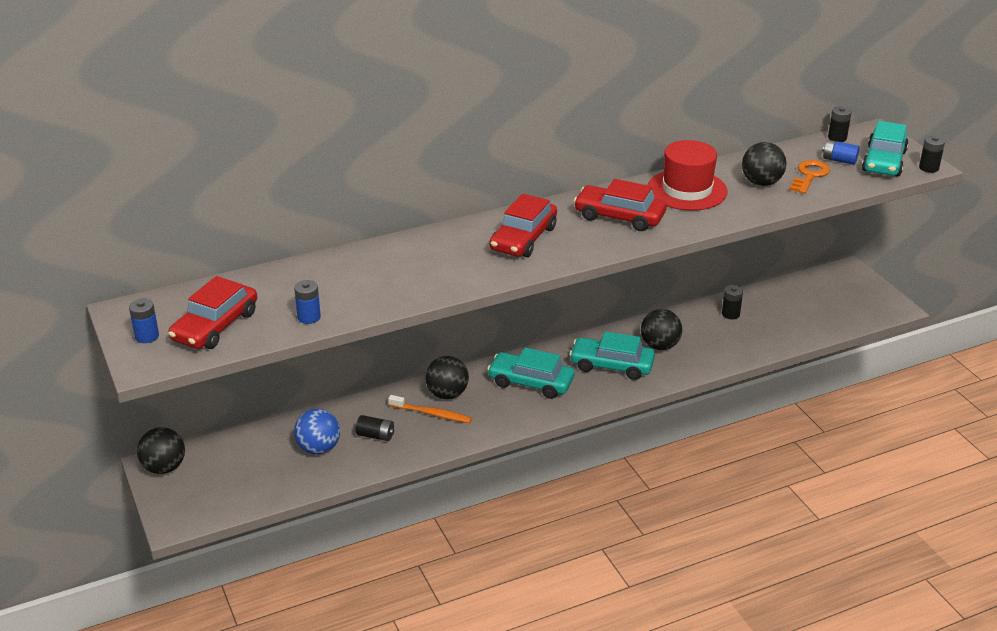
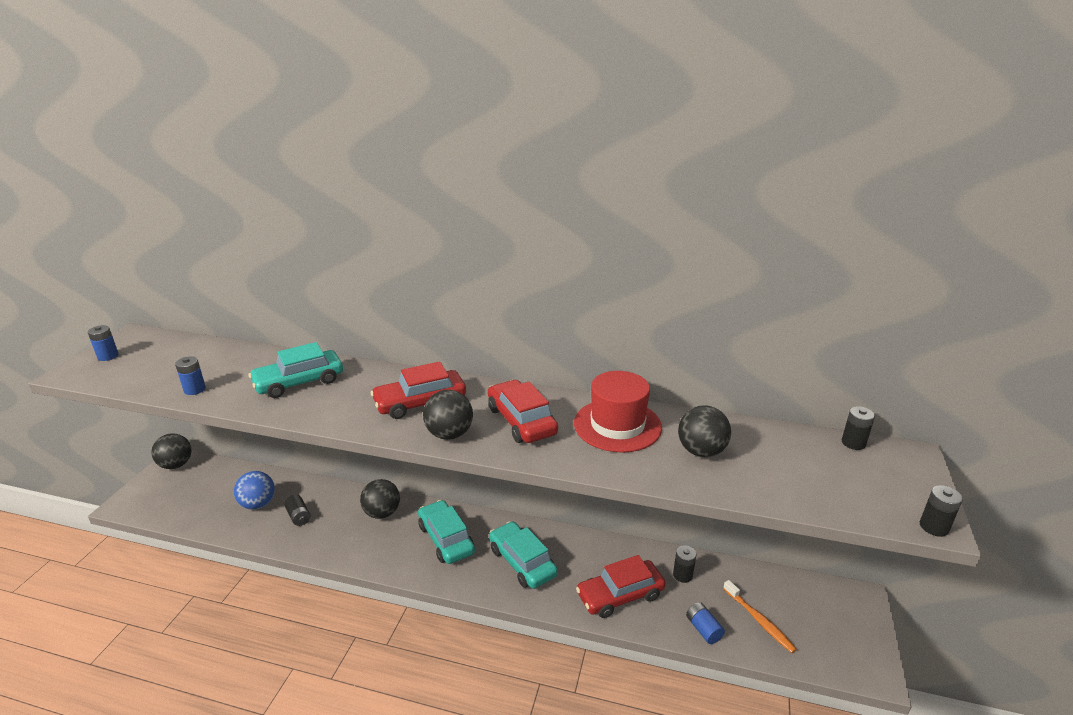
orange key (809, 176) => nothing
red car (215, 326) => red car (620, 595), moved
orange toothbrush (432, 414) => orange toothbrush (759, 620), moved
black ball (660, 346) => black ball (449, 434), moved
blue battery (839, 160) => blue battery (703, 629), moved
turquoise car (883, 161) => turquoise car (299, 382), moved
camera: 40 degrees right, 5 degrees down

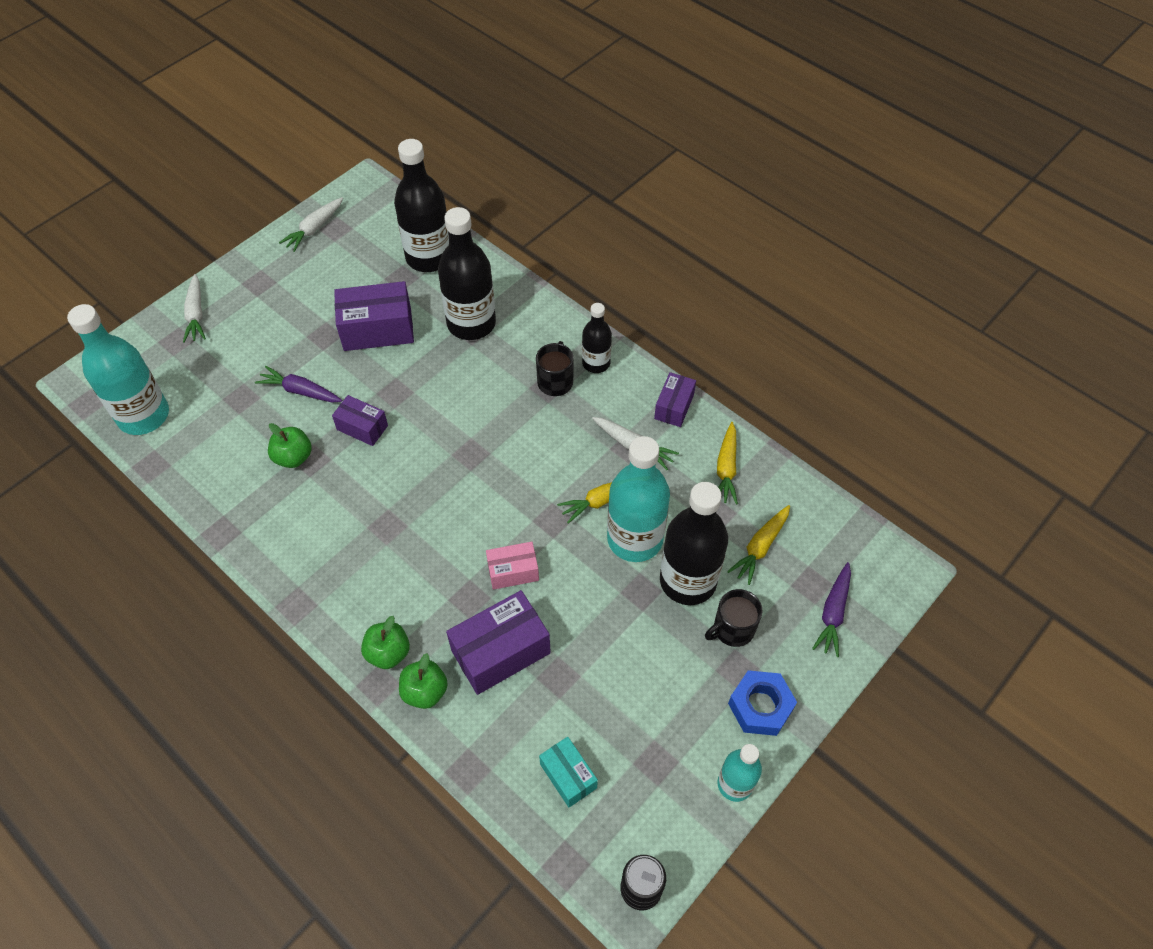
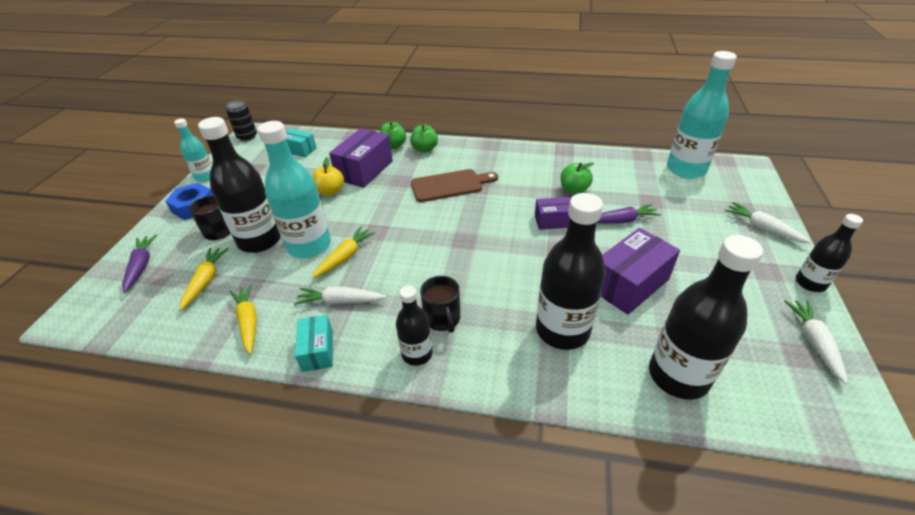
pink box (513, 571) => nothing
nothing => yellow apple (330, 191)
nothing => brown cutting board (450, 185)
nothing => black bottle (810, 283)
purple box (674, 407) => turquoise box (318, 350)
camera: 150 degrees right, 15 degrees down

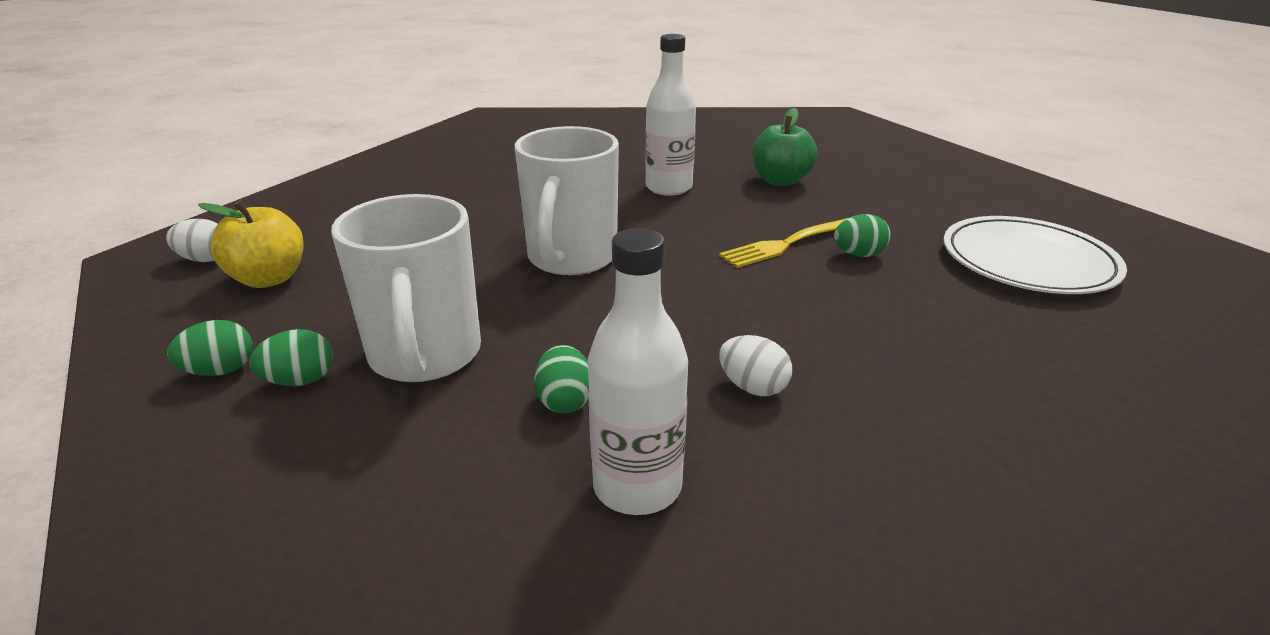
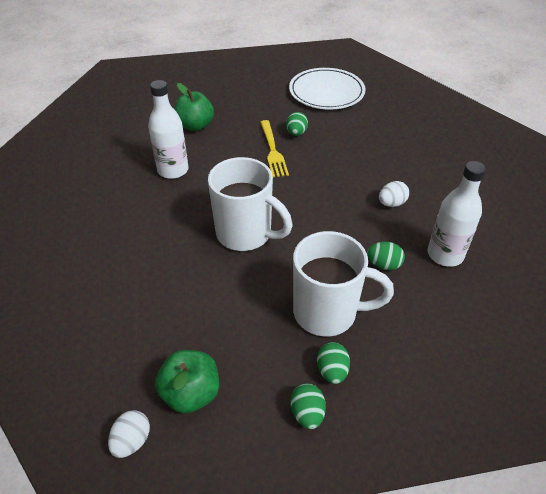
yellow apple (269, 279) => green apple (191, 393)
camera: 70 degrees left, 15 degrees up

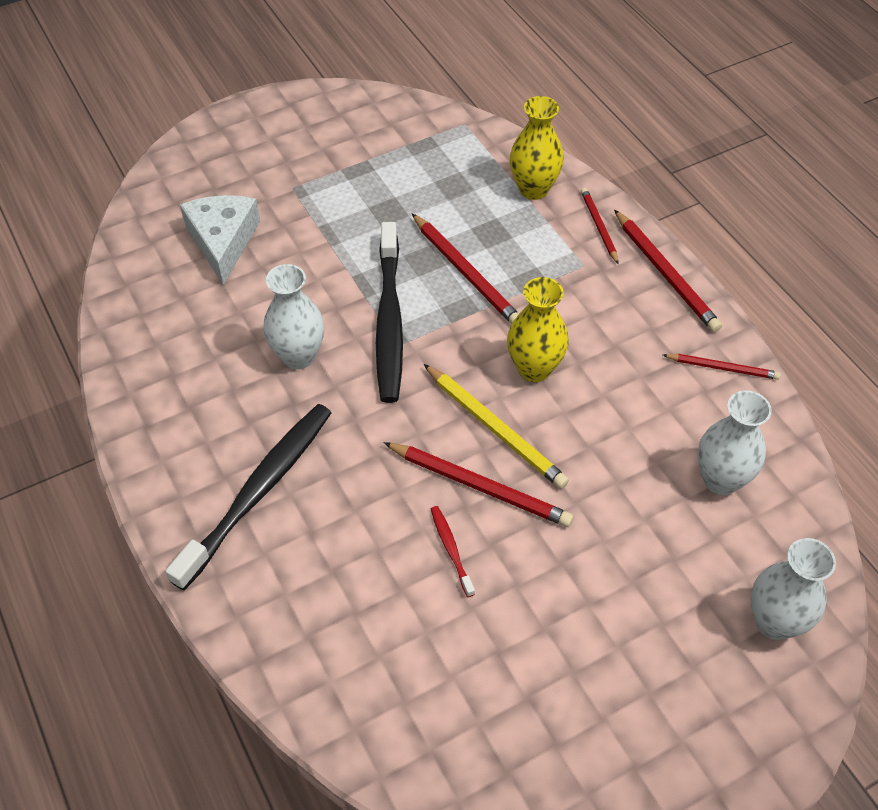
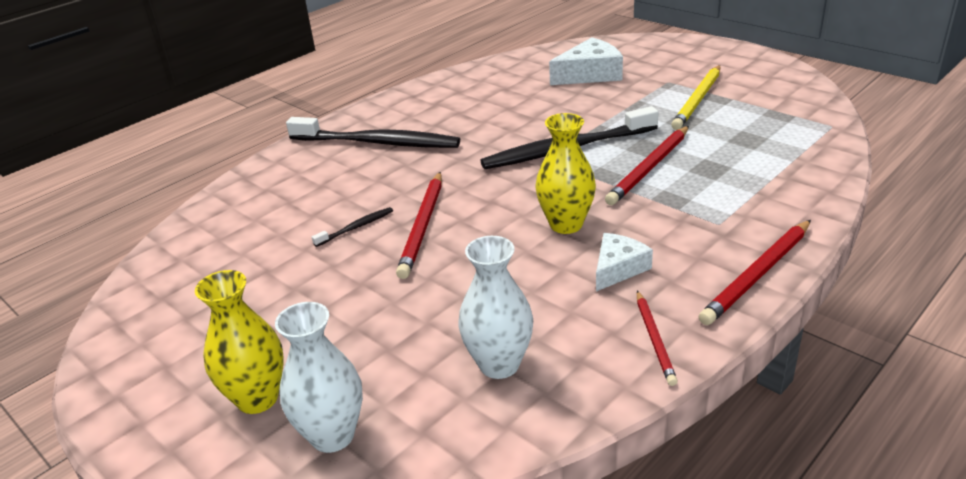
white vase (298, 356) => nothing
red pencil (598, 226) => nothing
nothing => white cheese (618, 268)
yellow pencil (495, 428) => yellow pencil (698, 100), moved
yellow vase (533, 189) => yellow vase (257, 398), moved
red toothbrush (451, 550) => black toothbrush (356, 227)
camera: 75 degrees right, 20 degrees down

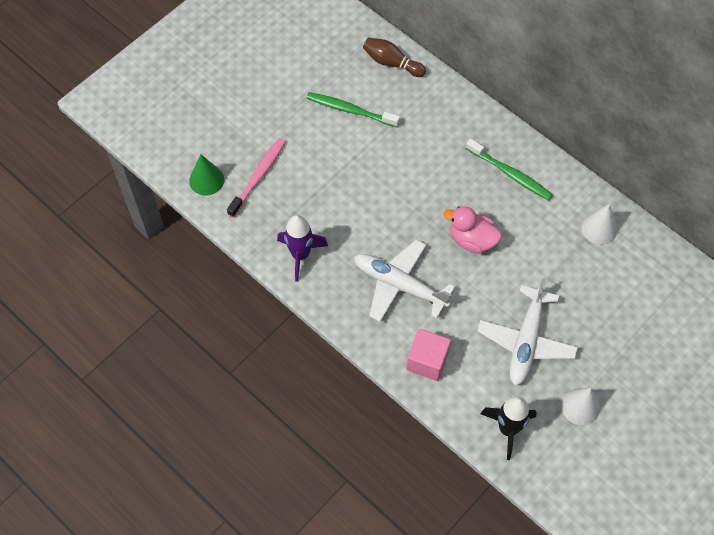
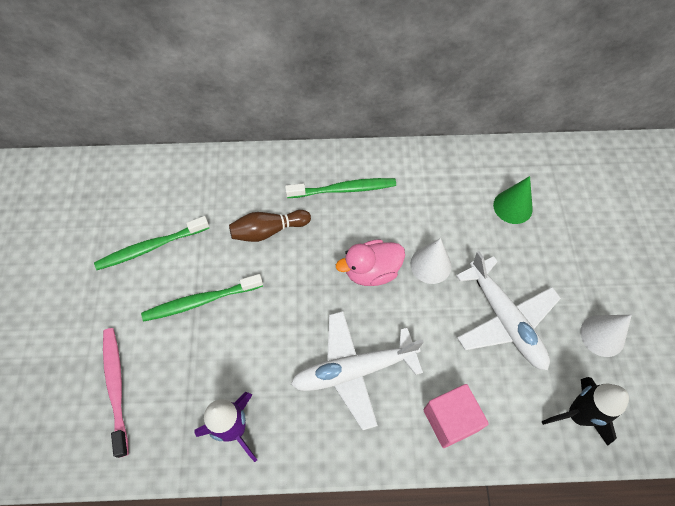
nothing => green toothbrush (200, 301)
green cone (206, 180) => green cone (512, 207), moved
brown bowling pin (391, 63) => brown bowling pin (268, 231), moved
white cone (599, 228) => white cone (430, 265), moved
camera: 45 degrees left, 0 degrees up

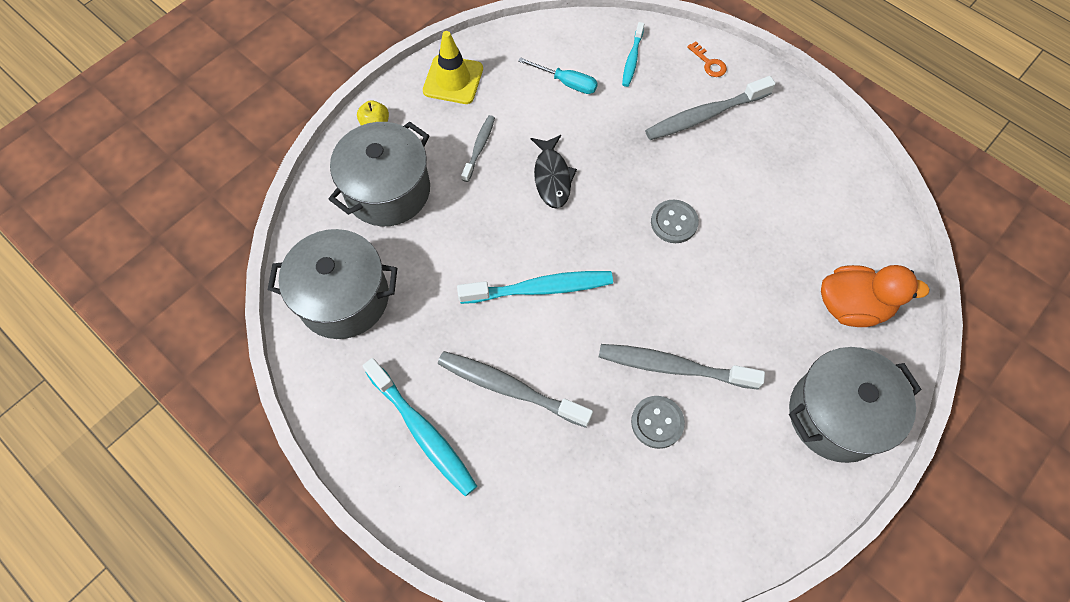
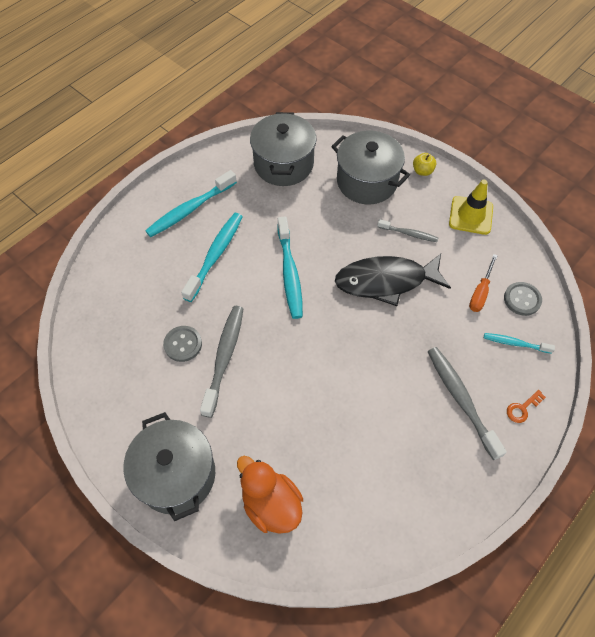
grey button (674, 222) => grey button (522, 299), moved
grey toothbrush (509, 388) => turquoise toothbrush (215, 255)
turquoise screwdriver (566, 83) => orange screwdriver (480, 292)
orange duck (852, 306) => orange duck (271, 504), 135 degrees clockwise
black fish (552, 177) => black fish (386, 281), x1.67
camera: 90 degrees right, 5 degrees down

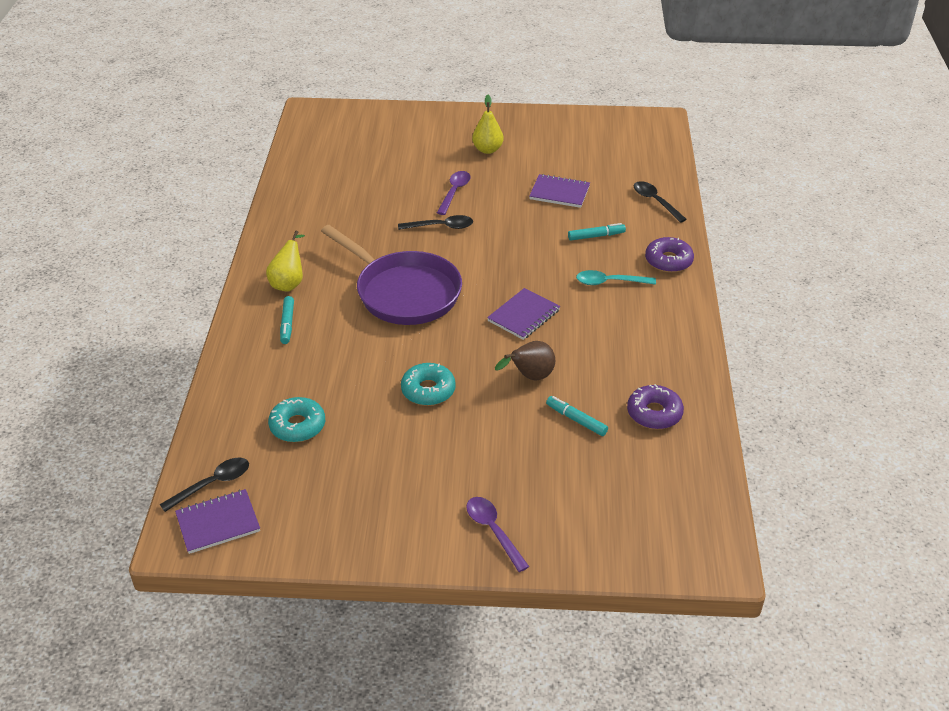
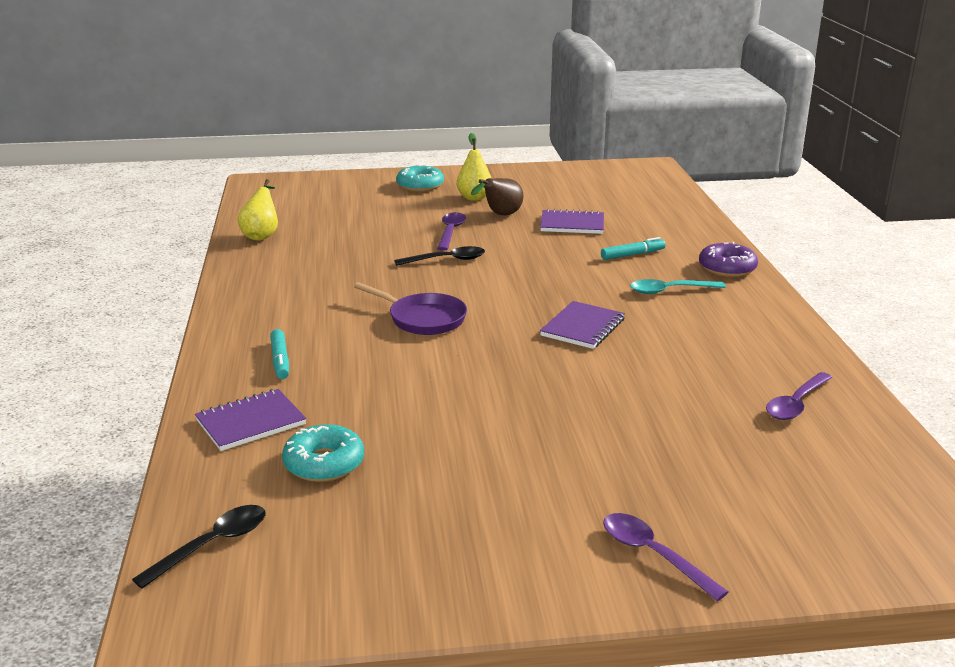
turquoise marker (576, 420) => nothing
black spoon (655, 202) => nothing
purple notebook (218, 523) => purple notebook (250, 422), moved
yellow pear (289, 283) => yellow pear (262, 235), moved
turquoise donut (428, 390) => turquoise donut (420, 186), moved
brown pear (530, 377) => brown pear (500, 215), moved
purple donut (654, 413) => purple spoon (796, 404)
purple pan (404, 292) => purple pan (423, 319), x0.58
camera: 10 degrees left, 15 degrees down

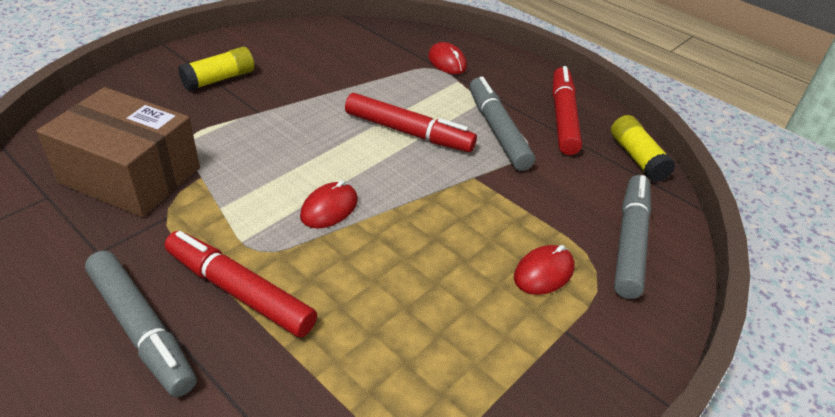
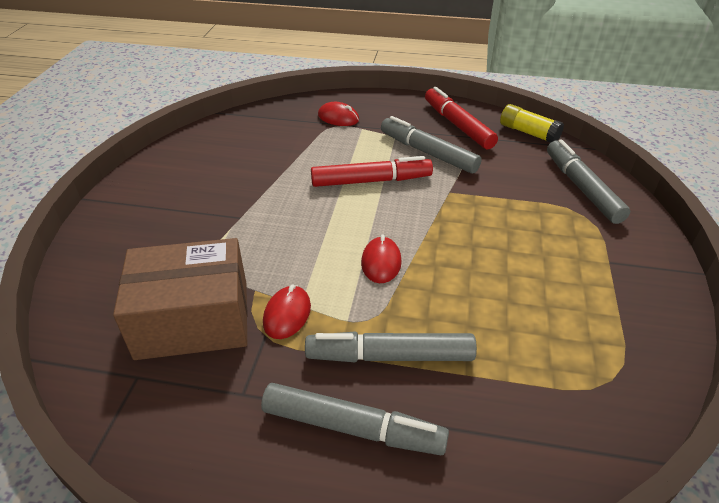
yellow glue stick (219, 79) => nothing
red mouse (543, 273) => red mouse (287, 314), moved
red marker (240, 291) => grey marker (390, 356)
camera: 30 degrees left, 0 degrees up

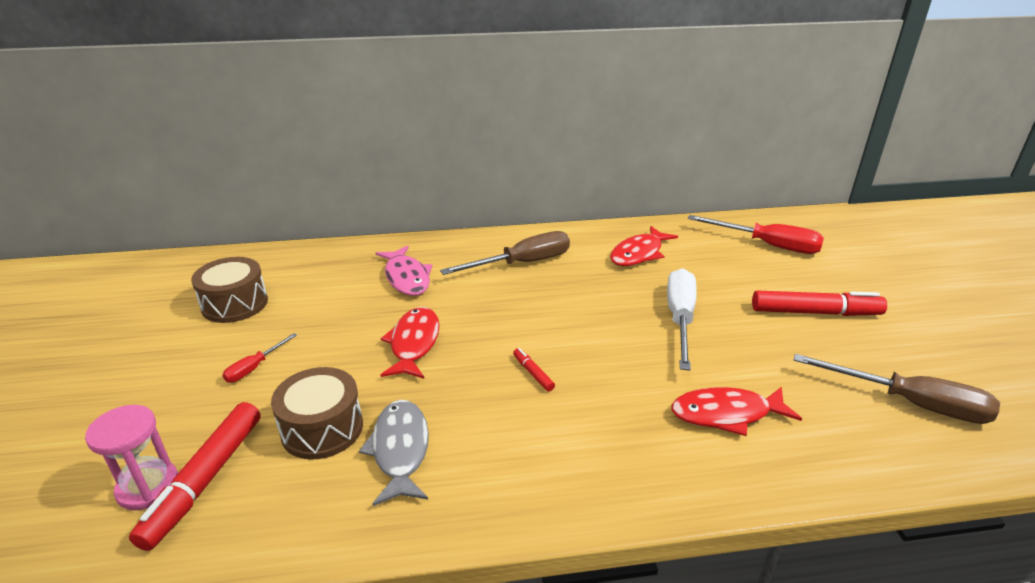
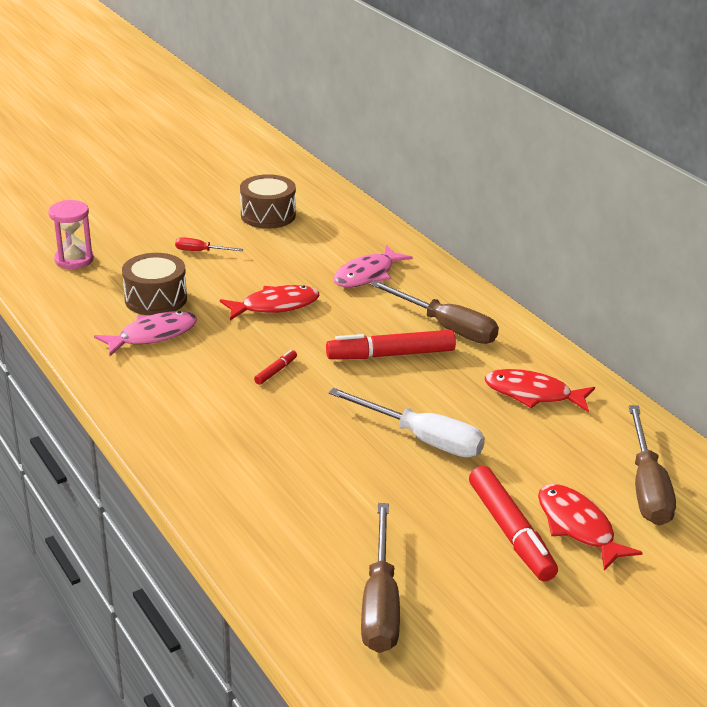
red marker (205, 480) => red marker (390, 355), moved
red fish (726, 414) => red fish (577, 527), moved
grey fish (400, 450) => pink fish (153, 335)
red screwdriver (767, 245) => brown screwdriver (647, 487)
white screwdriver (680, 319) => white screwdriver (422, 439), 45 degrees clockwise
camera: 65 degrees right, 0 degrees up

